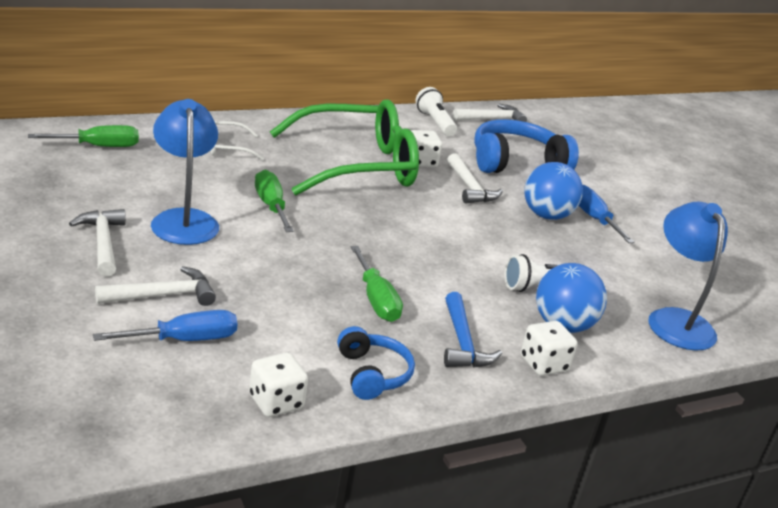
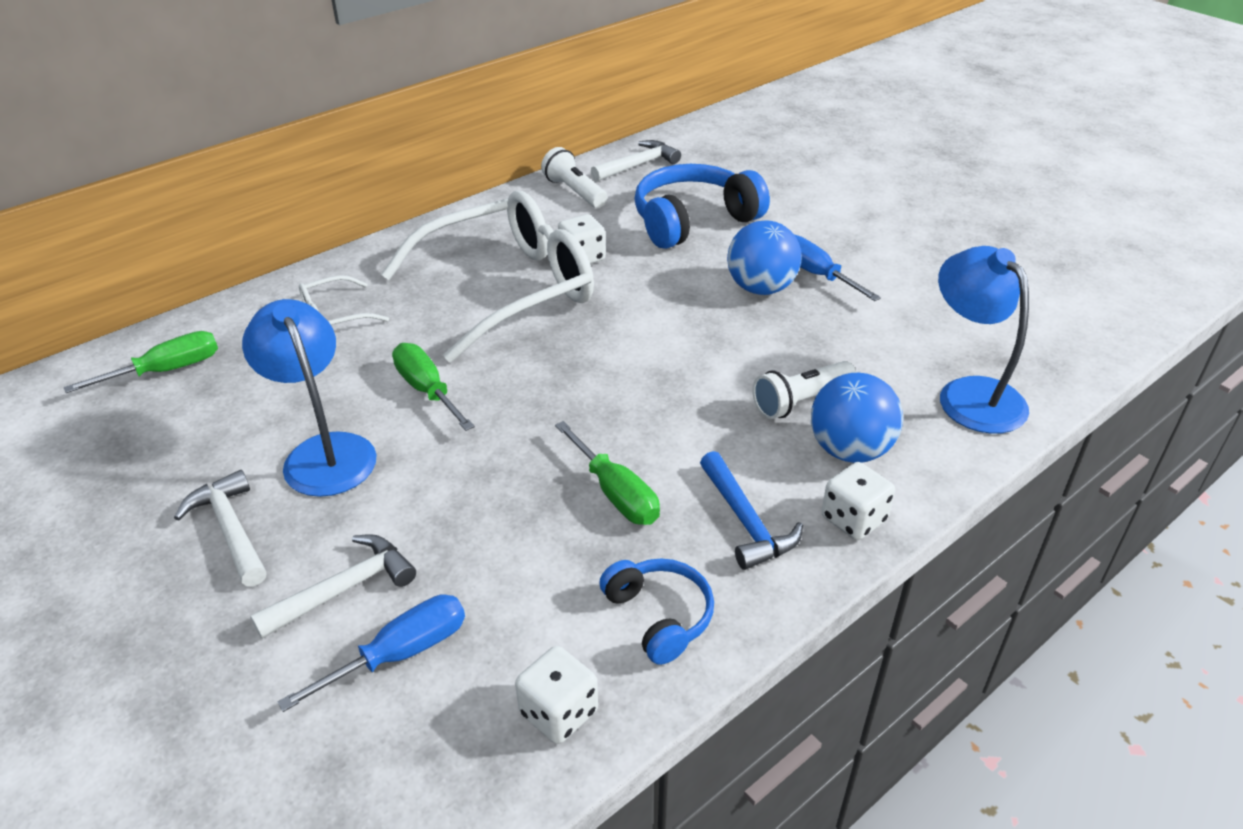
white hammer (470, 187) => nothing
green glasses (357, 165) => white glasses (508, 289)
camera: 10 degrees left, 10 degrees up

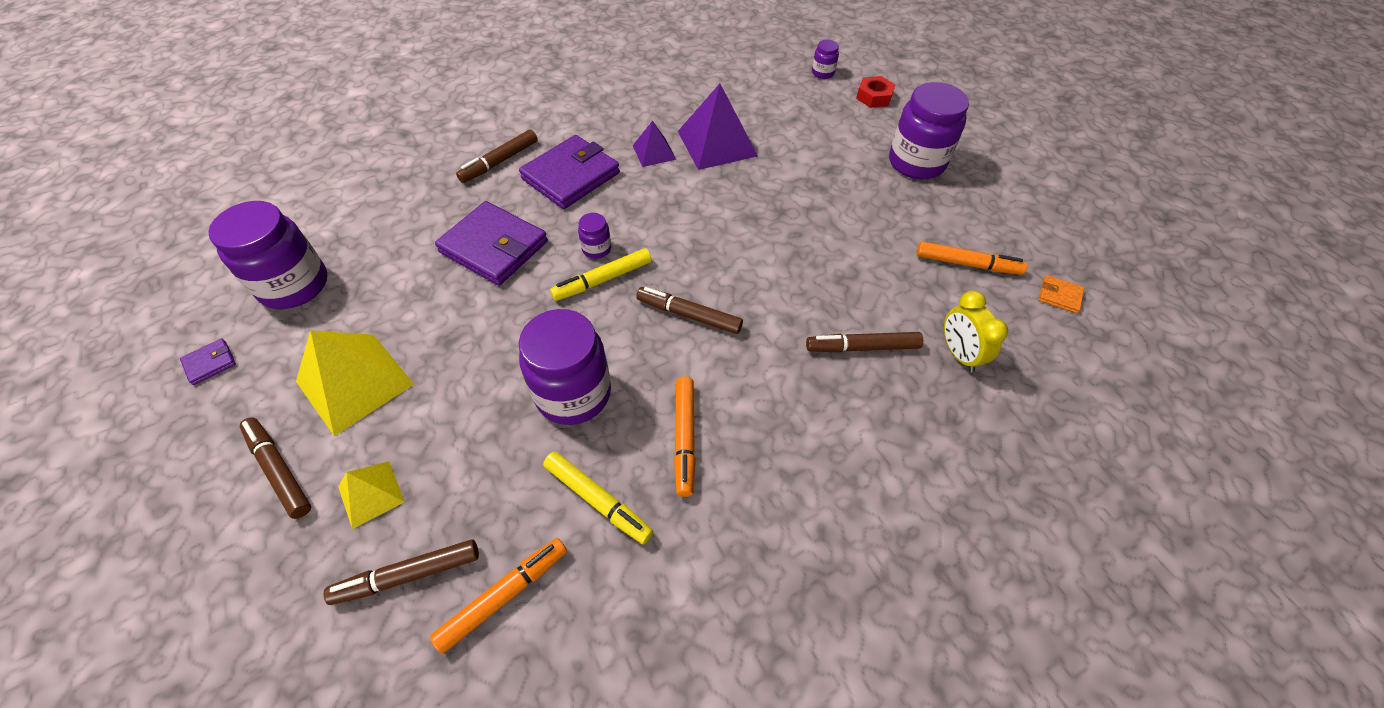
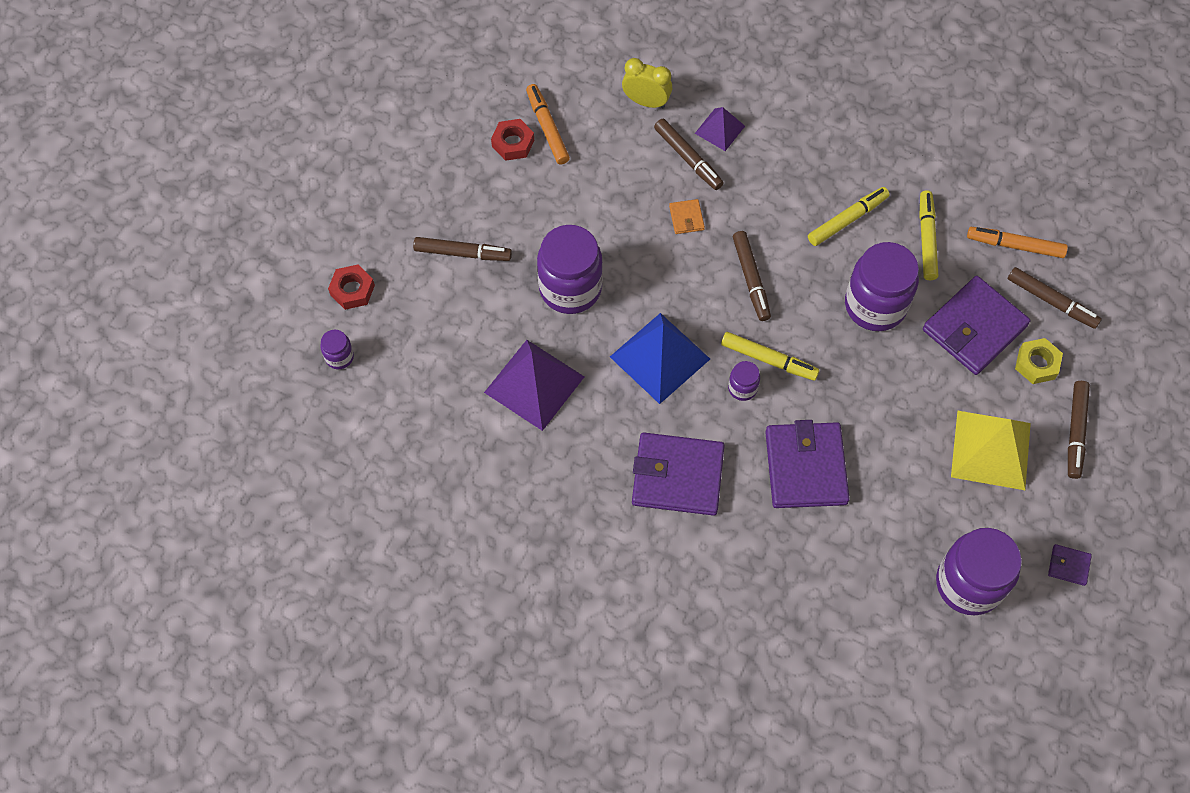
nothing => red nut (513, 143)
nothing => blue pyramid (659, 357)
nothing => purple wallet (974, 328)
brown marker (500, 162) => brown marker (462, 253), moved
purple pyramid (654, 152) => purple pyramid (720, 129), moved
purple jar (916, 163) => purple jar (570, 288), moved
orange wallet (1059, 296) => orange wallet (686, 218), moved
yellow pyramid (371, 494) => yellow nut (1036, 364)
orange marker (684, 438) => yellow marker (847, 220)
yellow clock (958, 354) => yellow clock (646, 102), 105 degrees counterclockwise
camera: 125 degrees left, 10 degrees up

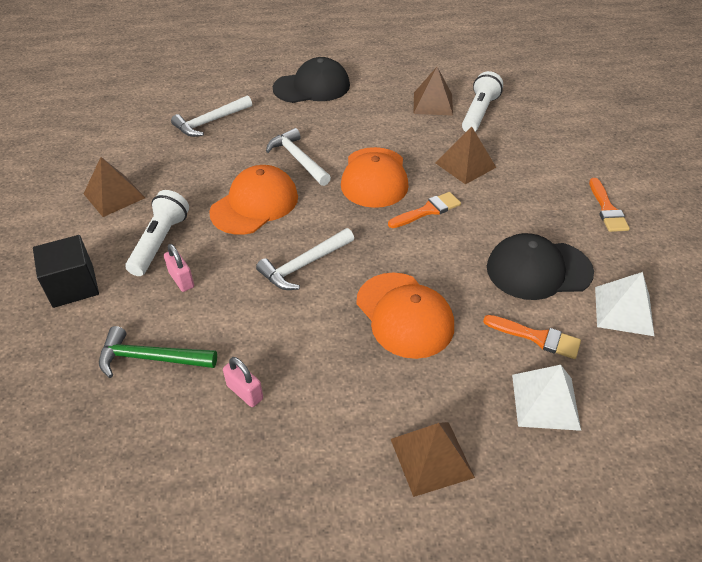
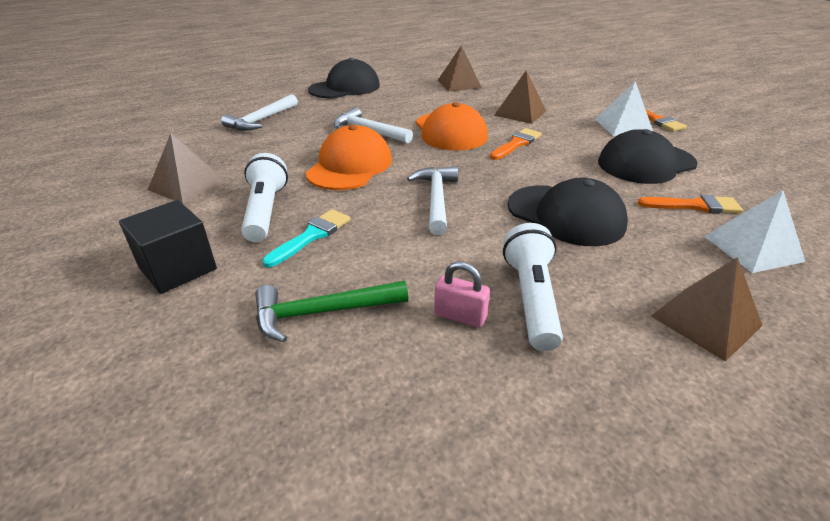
white flashlight (479, 113) => white flashlight (531, 298), moved
white pyramid (623, 311) => white pyramid (623, 126), moved
pink padlock (181, 280) => turquoise brush (311, 236)
orange cap (404, 315) => black cap (565, 215)
white hammer (304, 265) => white hammer (436, 199), 150 degrees clockwise
camera: 20 degrees left, 10 degrees down

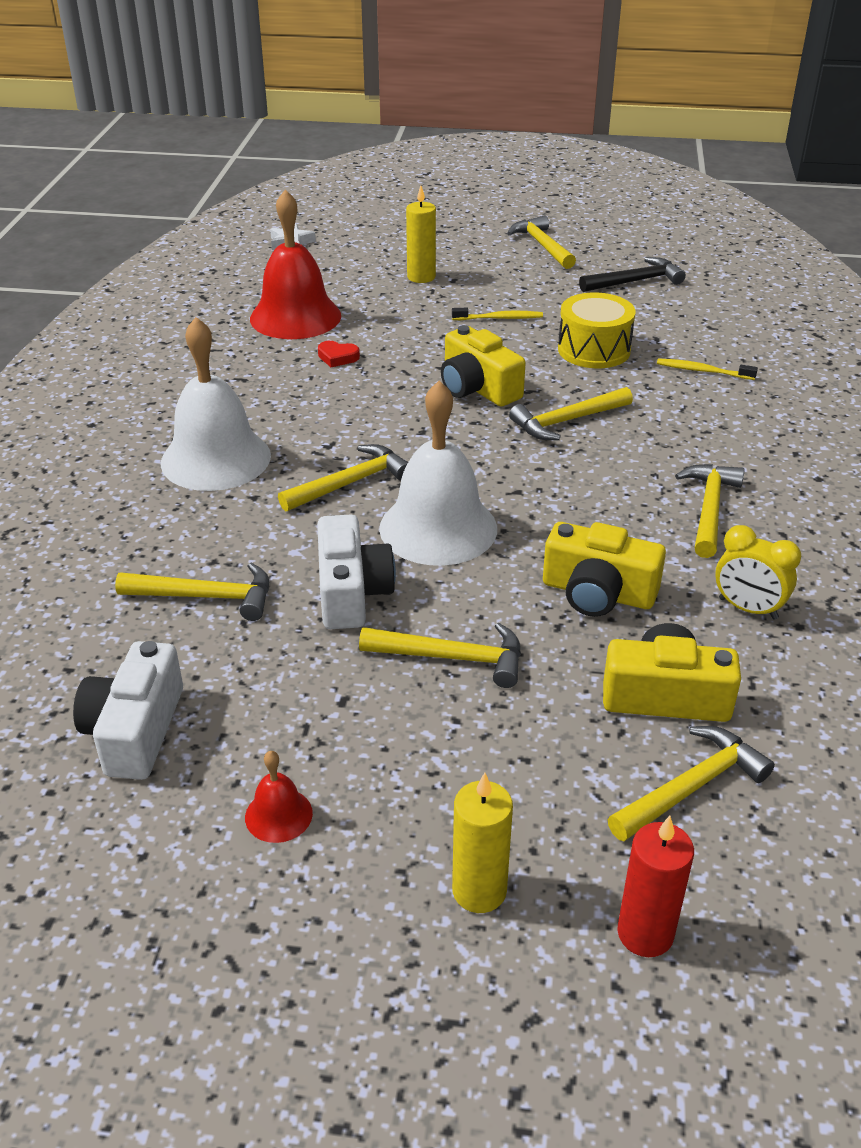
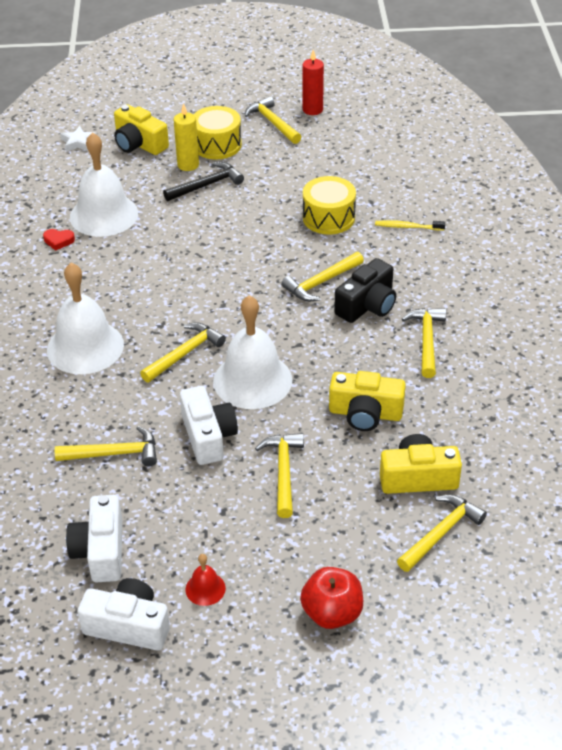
yellow toothbrush (499, 318) => nothing
yellow clock (747, 609) => nothing
nothing => white camera (128, 626)
nothing => yellow drum (217, 145)
nothing => black camera (367, 305)
red heart (337, 357) => red heart (58, 241), moved
yellow camera (477, 388) => yellow camera (139, 144), moved
black hammer (634, 281) => black hammer (206, 185), moved
red candle (645, 933) => red candle (312, 110), moved
yellow candle (479, 891) => red apple (332, 613)
red bell (295, 317) => white bell (104, 215)
yellow hammer (451, 658) => yellow hammer (283, 472), 90 degrees counterclockwise
camera: 10 degrees left, 5 degrees up

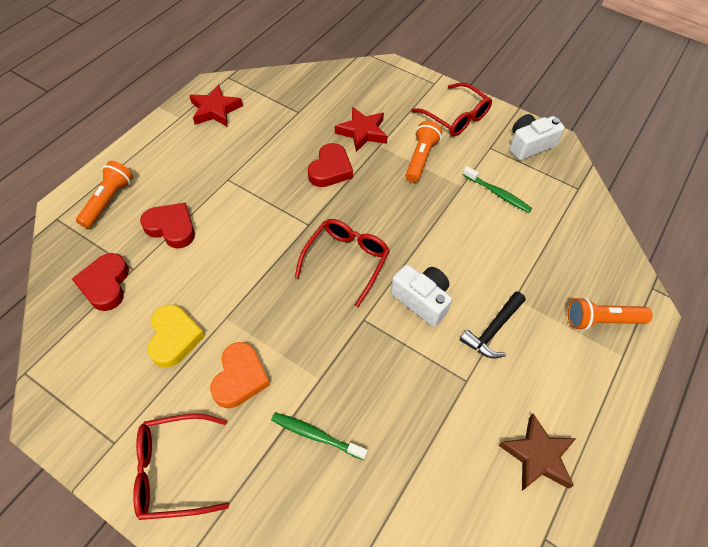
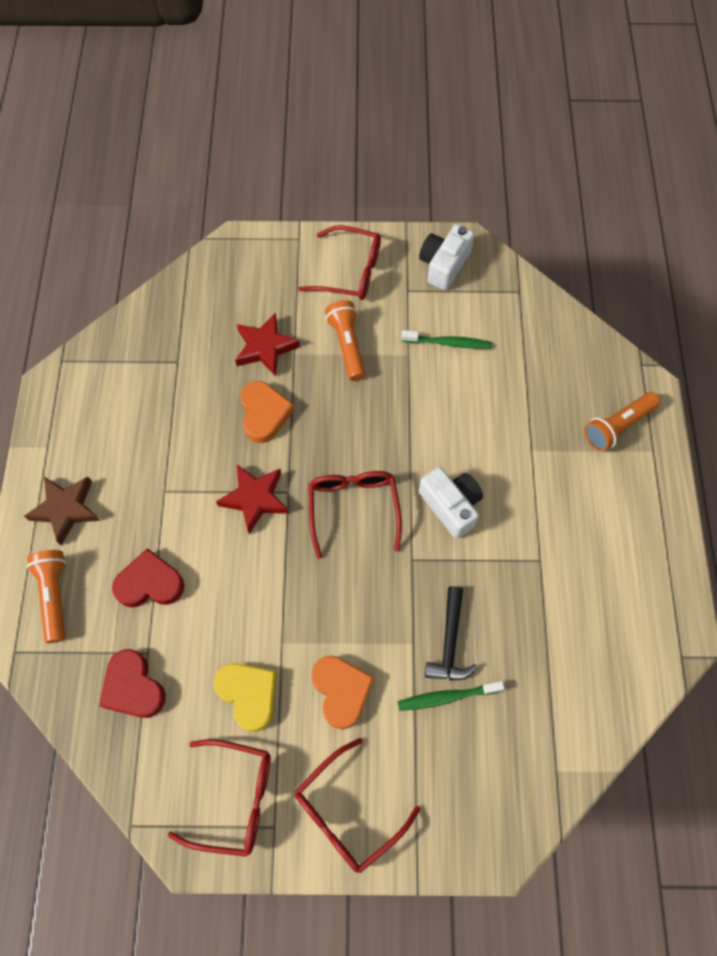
nothing => red glasses (234, 798)
red star (215, 110) => red star (255, 499), moved
black hammer (492, 330) => black hammer (449, 642), moved
brown star (537, 456) => brown star (66, 509), moved
red heart (330, 169) => orange heart (264, 414)
white camera (421, 300) => white camera (451, 505), 45 degrees clockwise
camera: 30 degrees left, 10 degrees up

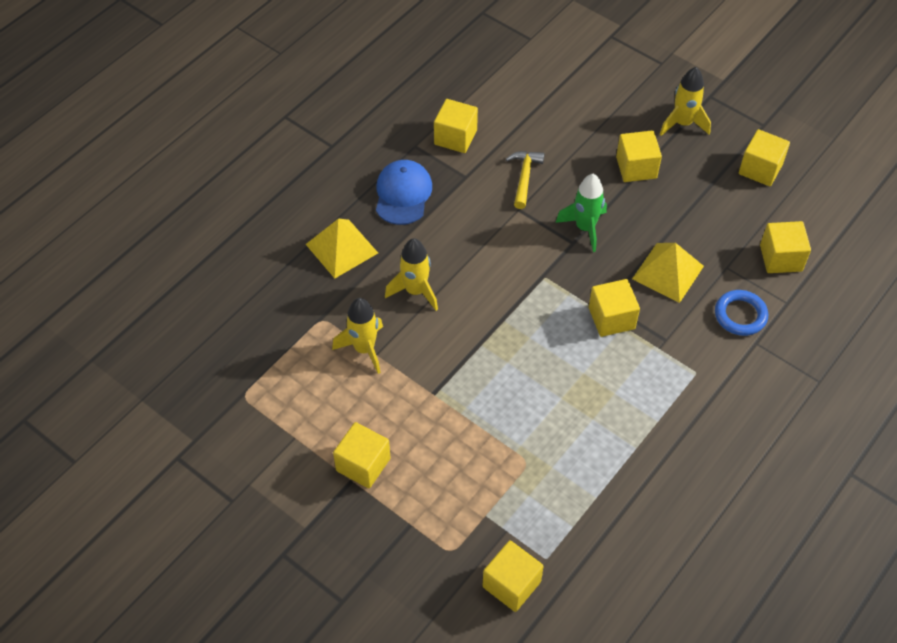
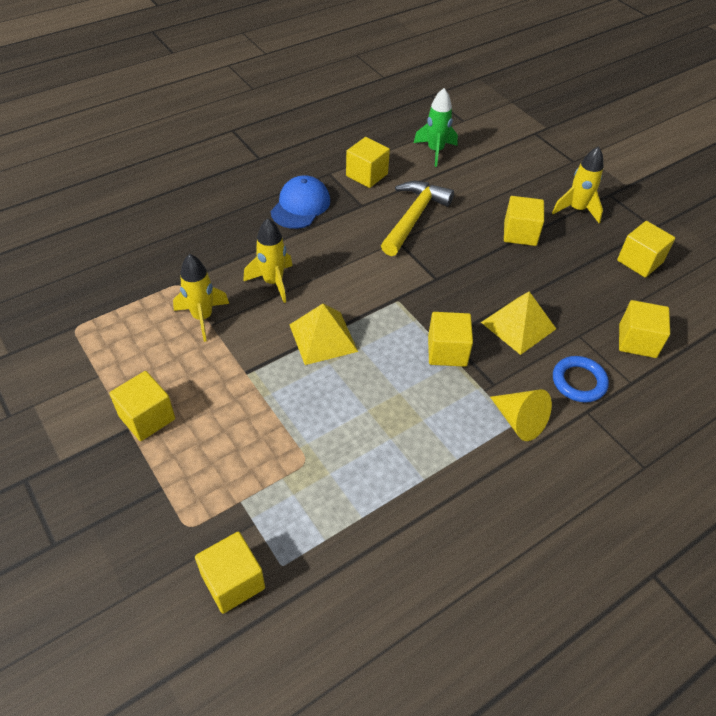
nothing => yellow cone (519, 421)
yellow pyramid (341, 248) => yellow pyramid (323, 337), moved
green rocket (585, 228) => green rocket (435, 151), moved
yellow hammer (524, 177) => yellow hammer (414, 217), x1.62
camera: 15 degrees right, 5 degrees down

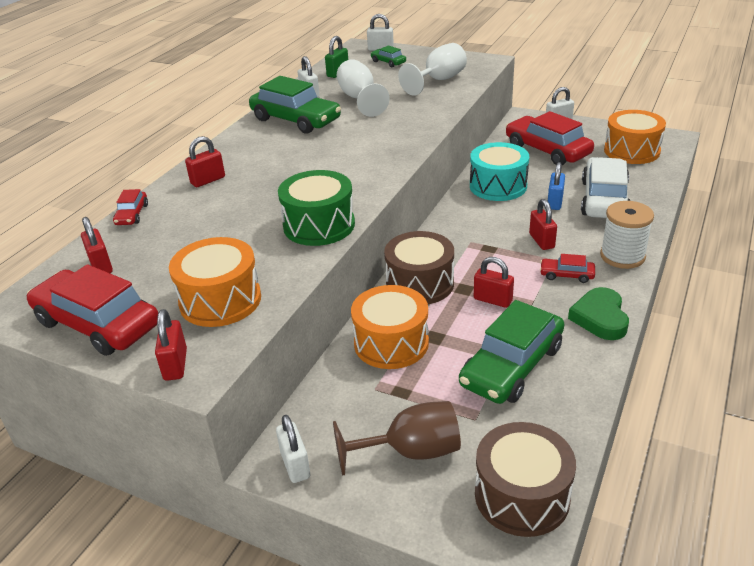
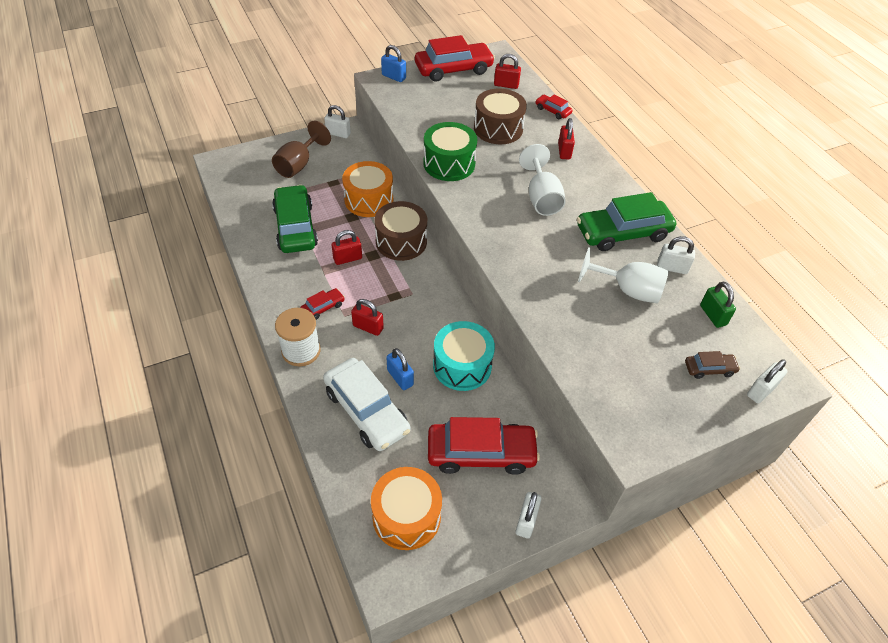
orange drum (220, 300) => nothing
green heart (600, 318) => nothing
white goblet (439, 80) => white goblet (541, 198), moved
brown drum (522, 496) => brown drum (498, 128), moved
red padlock (175, 365) => blue padlock (394, 77)
green car (388, 62) => brown car (709, 369)
camera: 125 degrees right, 15 degrees up

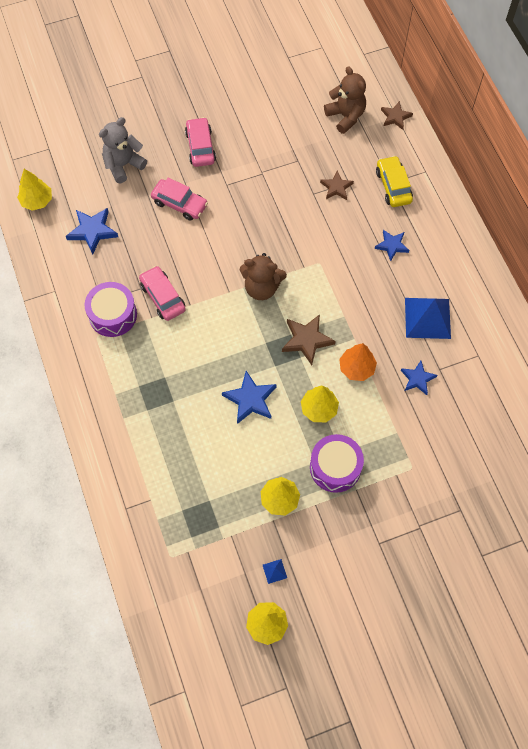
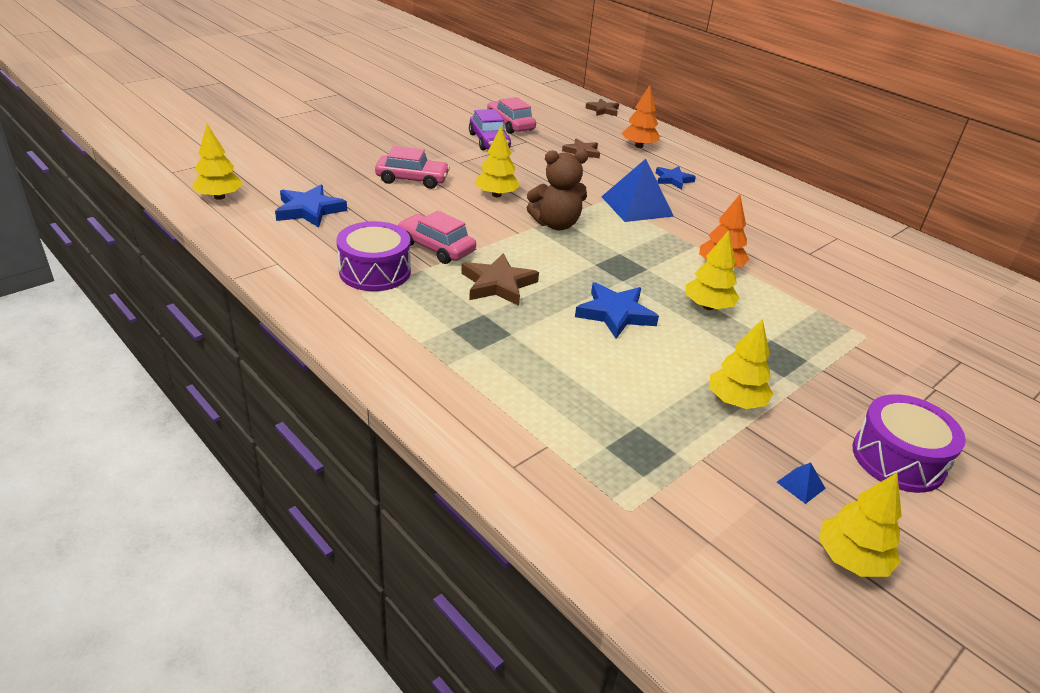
grey teddy bear (123, 165) => nothing
brown teddy bear (345, 116) => nothing
blue star (417, 379) => nothing
nothing => purple car (489, 141)
nothing => yellow tree (496, 195)
pink car (200, 147) => pink car (510, 124), moved
brown star (307, 340) => brown star (498, 284), moved
purple drum (335, 467) => purple drum (898, 459), moved
blue pyramid (427, 318) => blue pyramid (637, 206), moved
yellow car (393, 186) => orange tree (638, 146)
camera: 25 degrees left, 30 degrees down

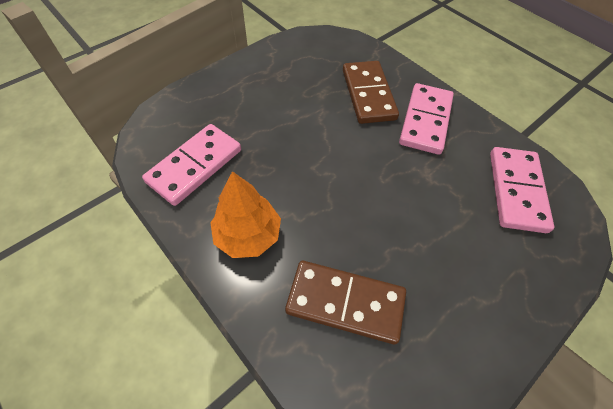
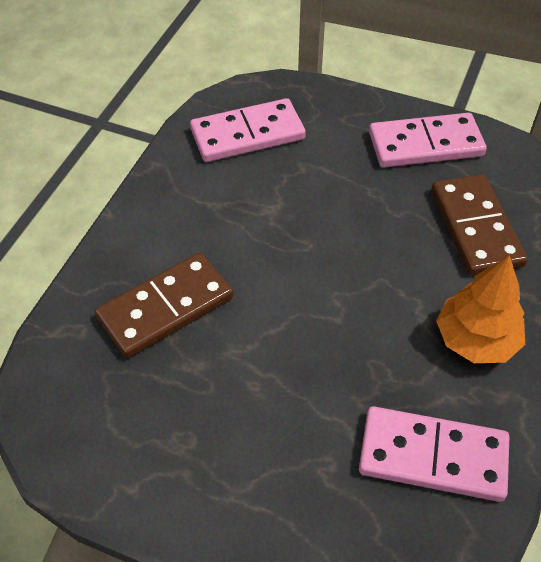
pink domino (425, 121) => pink domino (425, 145), moved
camera: 115 degrees left, 5 degrees down

